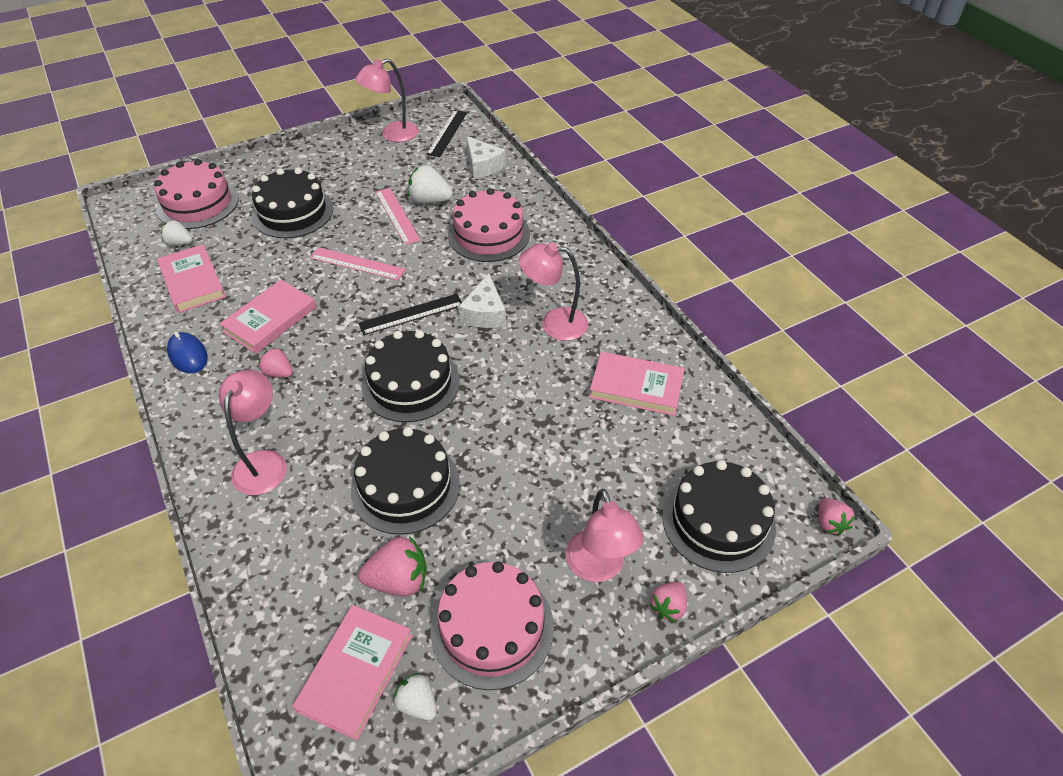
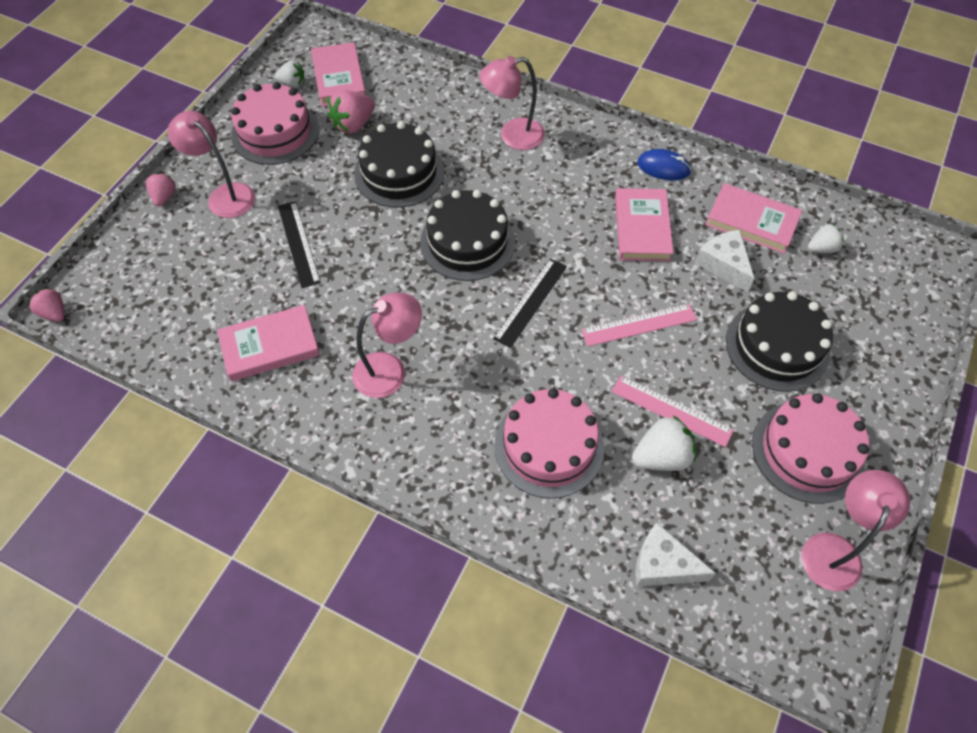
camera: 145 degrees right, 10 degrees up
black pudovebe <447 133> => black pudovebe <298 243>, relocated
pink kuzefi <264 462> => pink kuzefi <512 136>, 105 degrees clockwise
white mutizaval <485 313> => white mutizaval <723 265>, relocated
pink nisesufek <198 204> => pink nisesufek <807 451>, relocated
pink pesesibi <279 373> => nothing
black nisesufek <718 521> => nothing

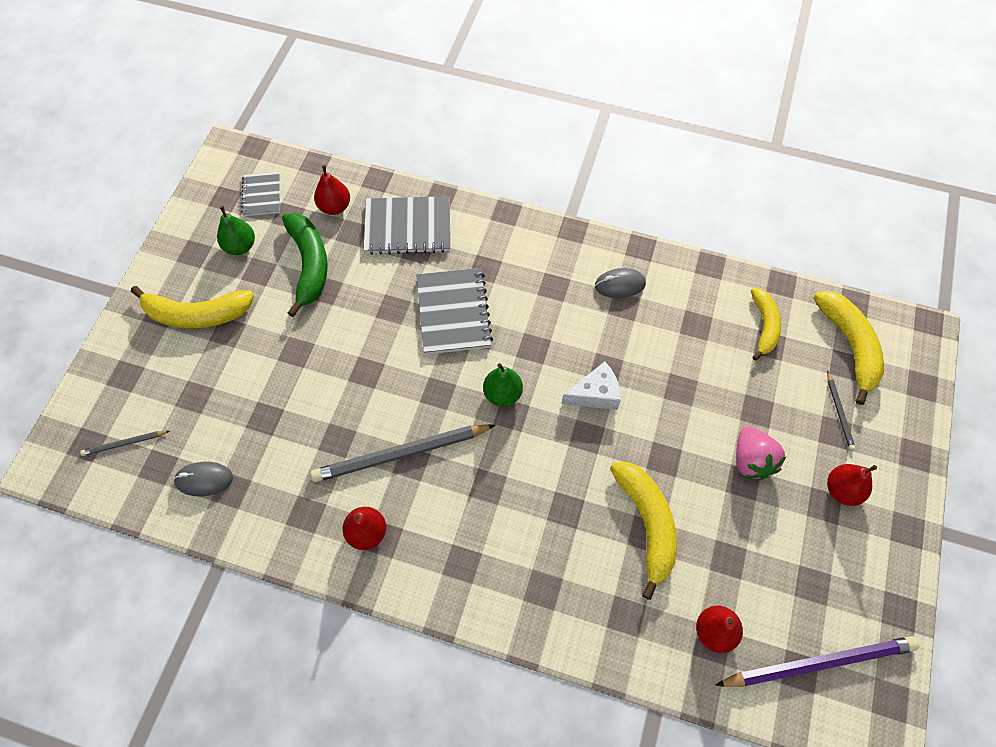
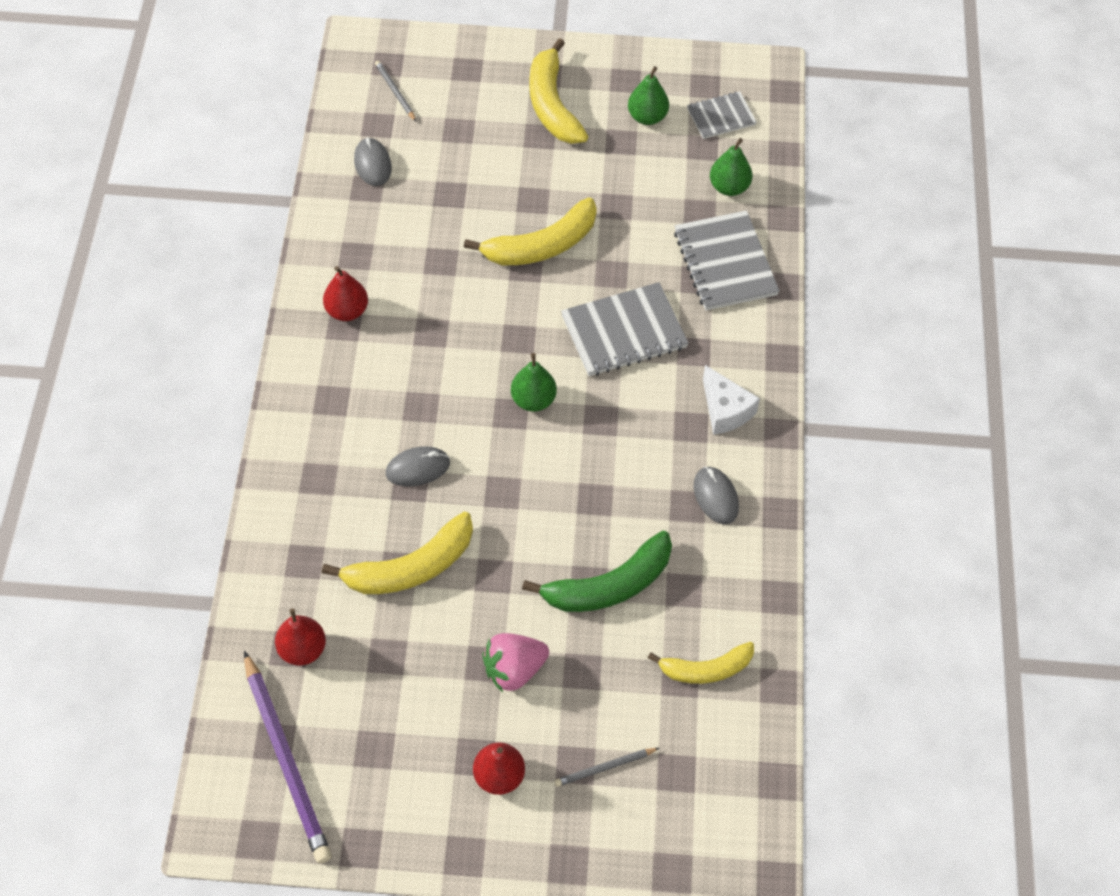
camera: 75 degrees right, 5 degrees down
nothing => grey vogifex <418 468>
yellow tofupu <849 346> => yellow tofupu <541 246>, relocated
green tofupu <309 265> => green tofupu <609 585>, relocated
white mutizaval <595 394> => white mutizaval <725 410>, relocated
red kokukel <335 207> => green kokukel <729 187>
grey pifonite <401 454> => nothing

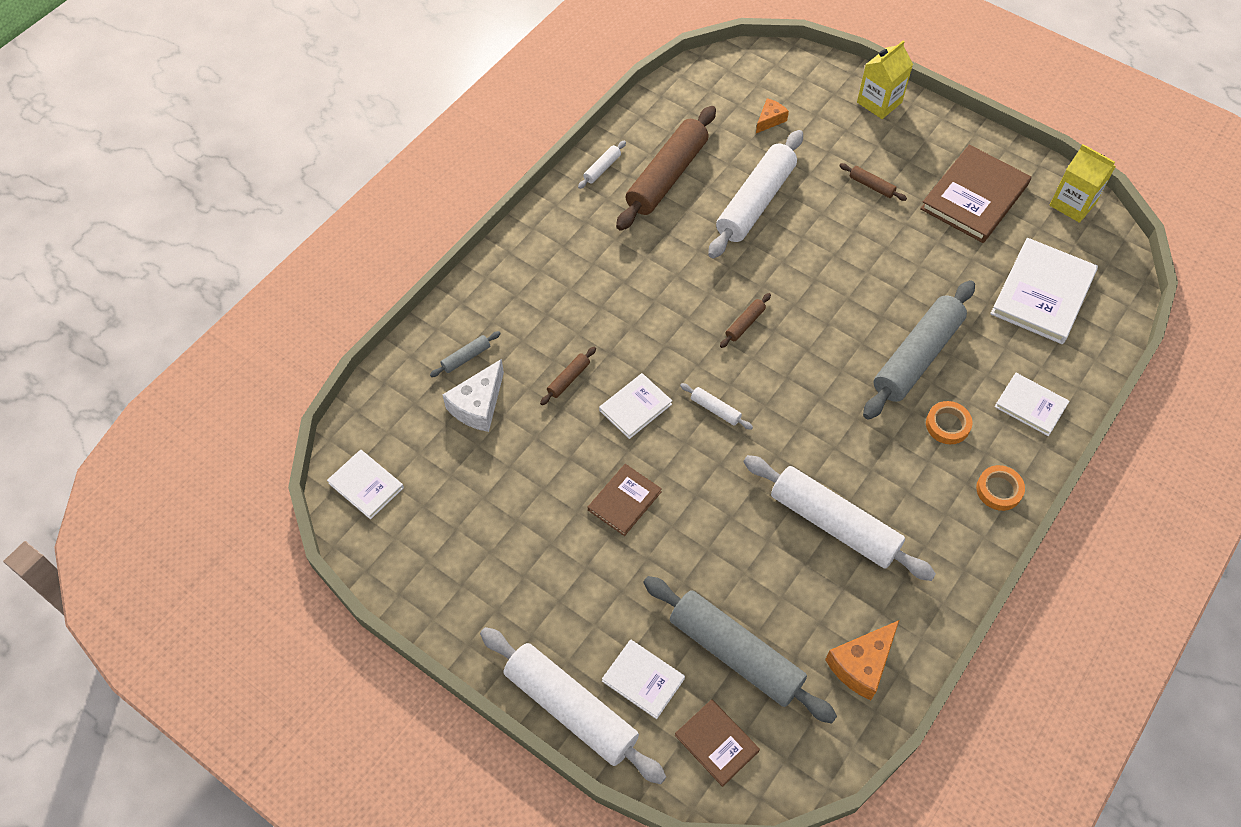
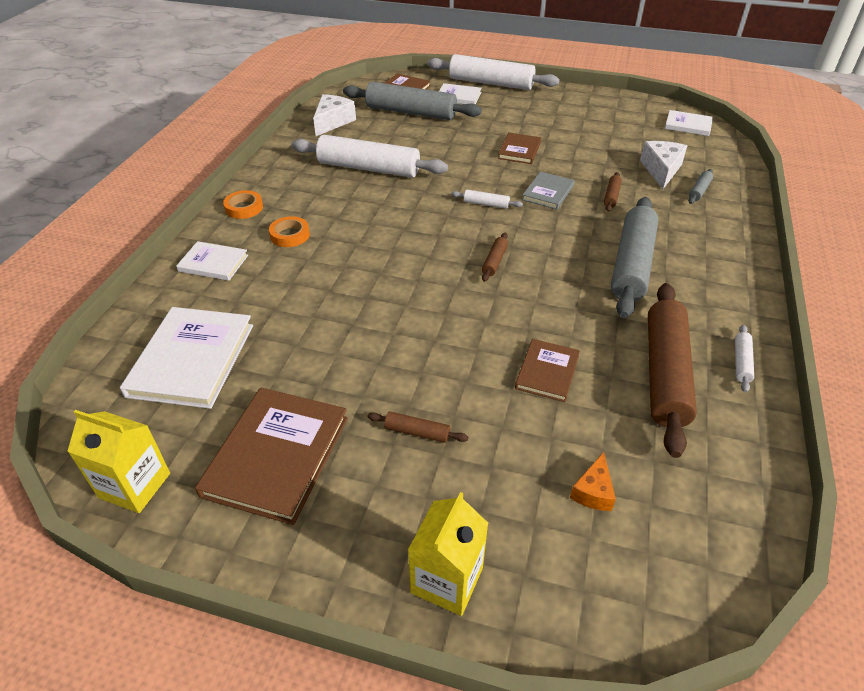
camera: 160 degrees right, 15 degrees down
orange mutizaval <861 664> => white mutizaval <332 122>
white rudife <755 202> => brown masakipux <547 372>
white masakipux <635 407> => grey masakipux <548 192>
grey rudife <916 356> => grey rudife <632 265>, relocated

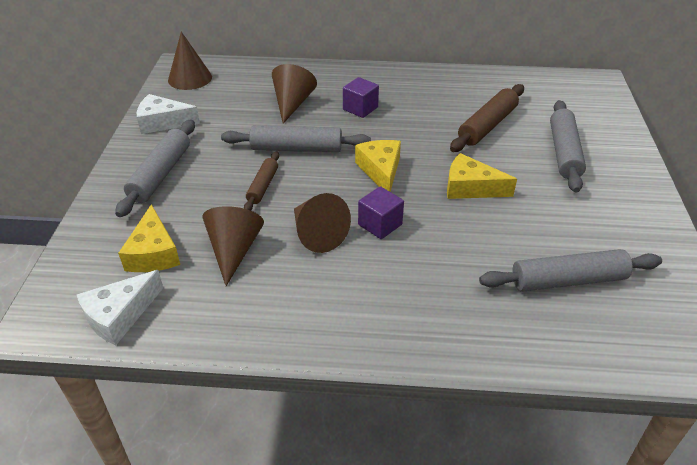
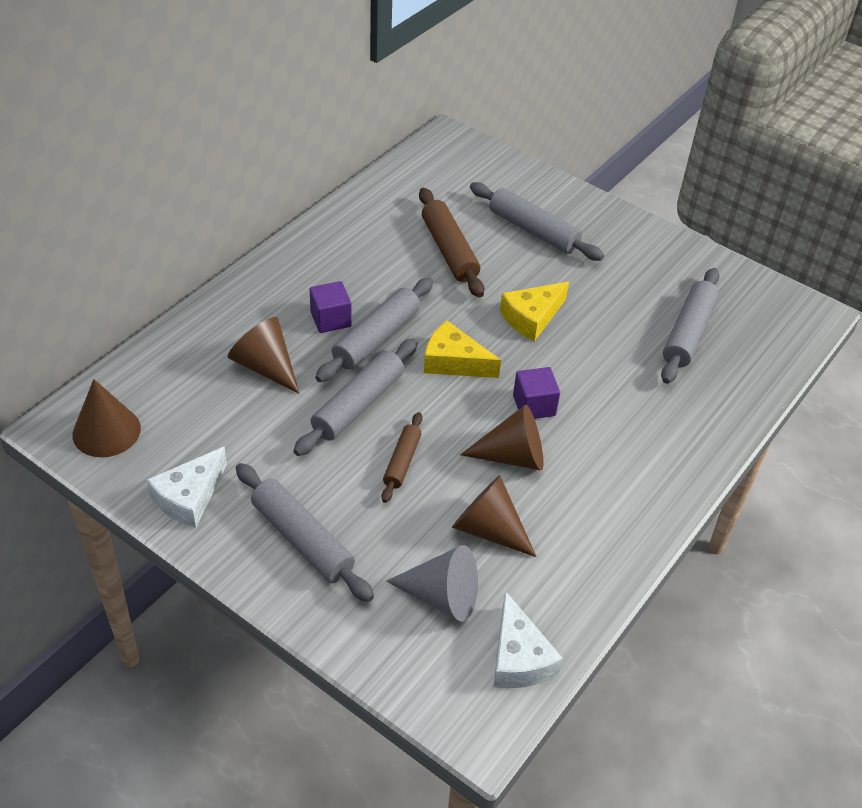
camera: 60 degrees left, 5 degrees up
nothing => grey rudife <376 338>
brown rudife <262 186> => brown rudife <402 462>, 60 degrees clockwise
yellow mutizaval <153 253> => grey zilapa <442 596>

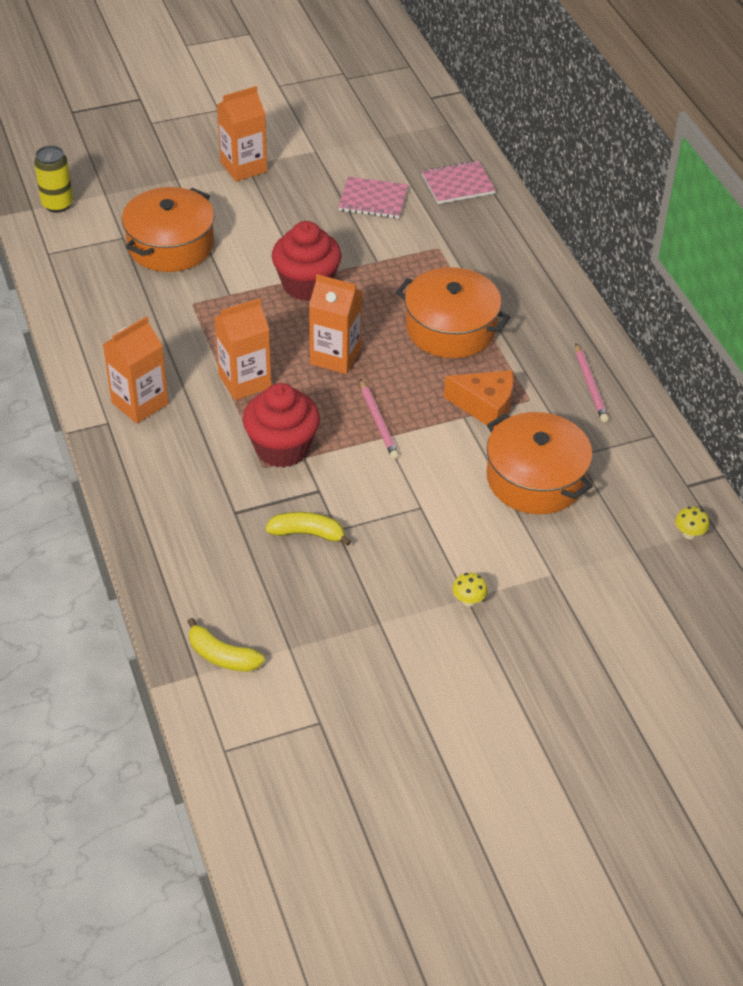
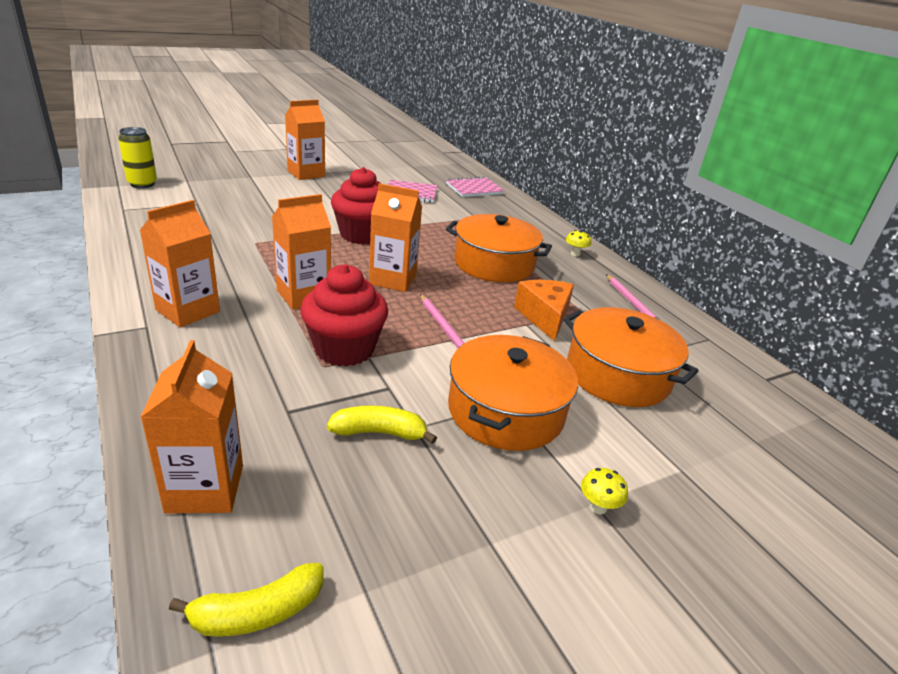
camera: 10 degrees left, 15 degrees down
nothing => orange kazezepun <205 488>
yellow tofupu <222 656> => yellow tofupu <257 612>, 45 degrees counterclockwise
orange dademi <170 245> => orange dademi <506 411>, relocated
orange mutizaval <485 407> => orange mutizaval <544 317>, 105 degrees counterclockwise
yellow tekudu <689 534> => yellow tekudu <575 254>, relocated

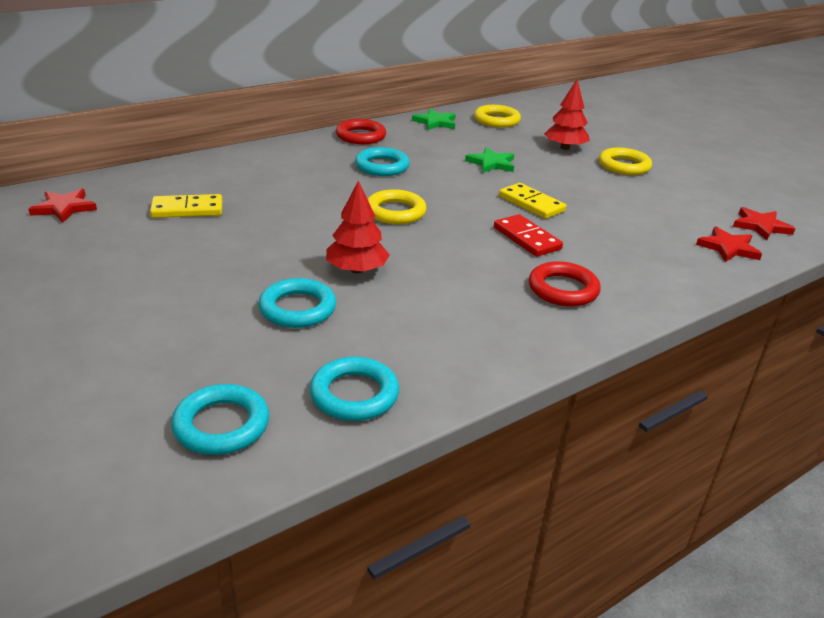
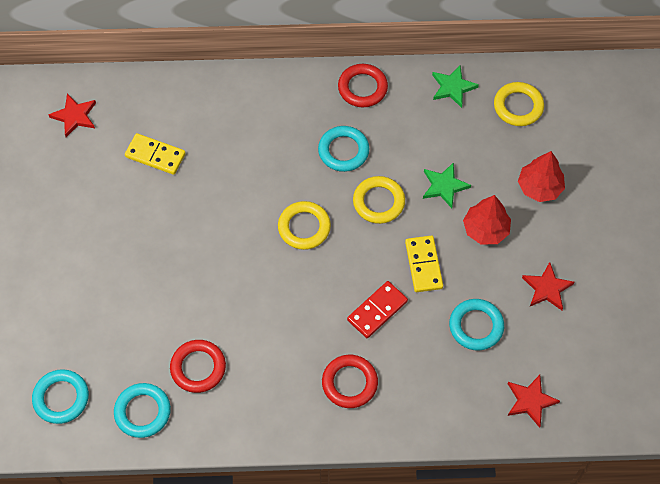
camera: 35 degrees right, 30 degrees up
nothing => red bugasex <198 368>
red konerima <526 238> => red konerima <377 310>, 45 degrees clockwise
yellow bugasex <624 166> => yellow bugasex <378 202>, relocated
turquoise bugasex <297 308> => turquoise bugasex <476 326>, relocated
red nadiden <356 270> => red nadiden <485 229>, relocated
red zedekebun <760 226> => red zedekebun <547 288>, relocated

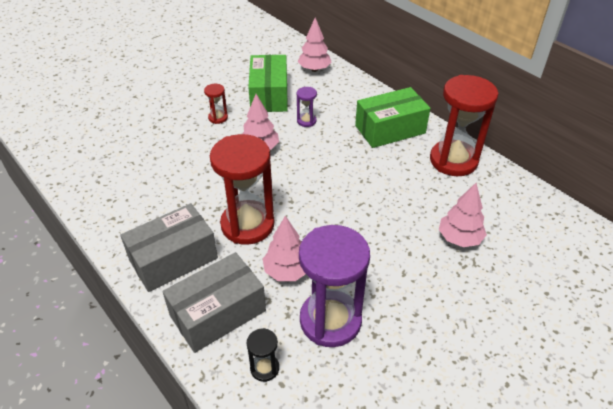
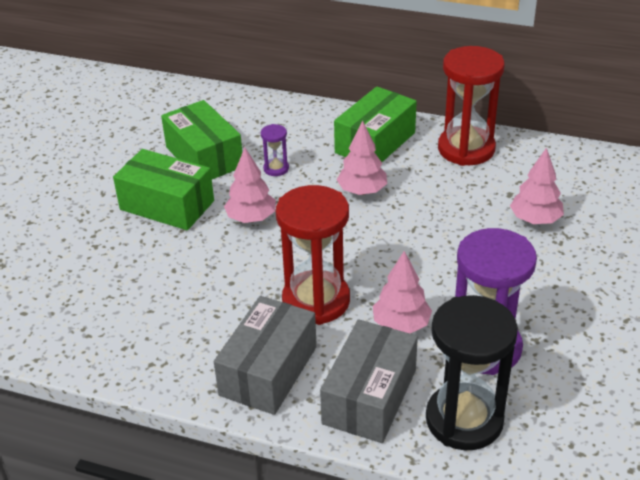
camera: 30 degrees left, 5 degrees down
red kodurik <218 118> => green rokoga <167 205>
pink nadiden <314 69> => pink nadiden <362 191>, relocated
black kodurik <264 368> => black kodurik <464 420>, x2.27

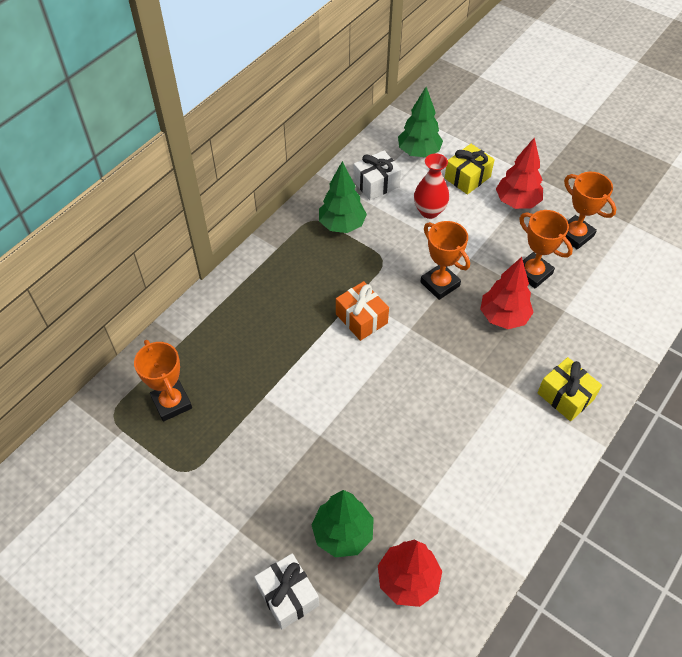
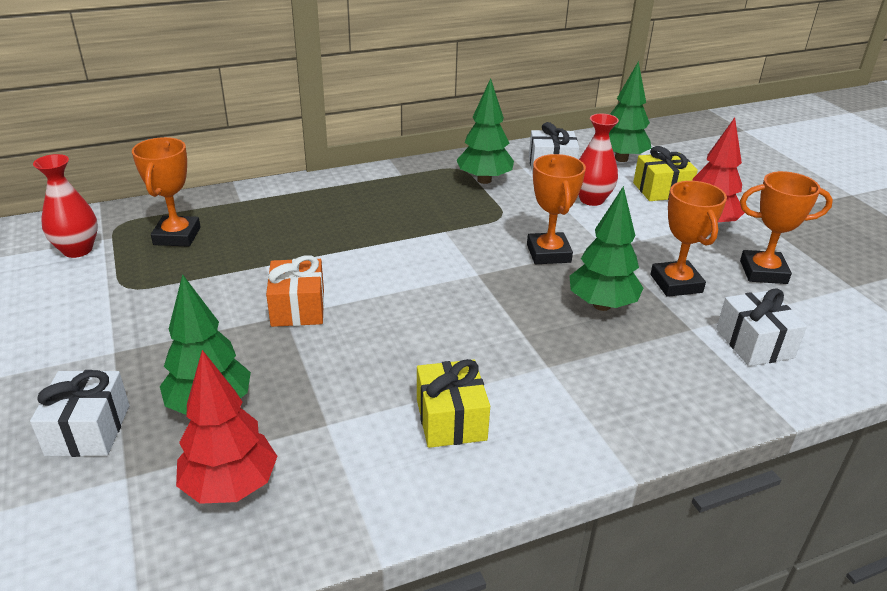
camera: 30 degrees right, 20 degrees down
nothing => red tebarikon <77 250>
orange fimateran <361 318> => orange fimateran <298 308>, relocated
yellow fimateran <565 396> => yellow fimateran <451 419>, relocated
red nadiden <503 317> => green nadiden <601 305>
nothing => white fimateran <754 343>
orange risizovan <575 235> => orange risizovan <763 272>, 75 degrees counterclockwise

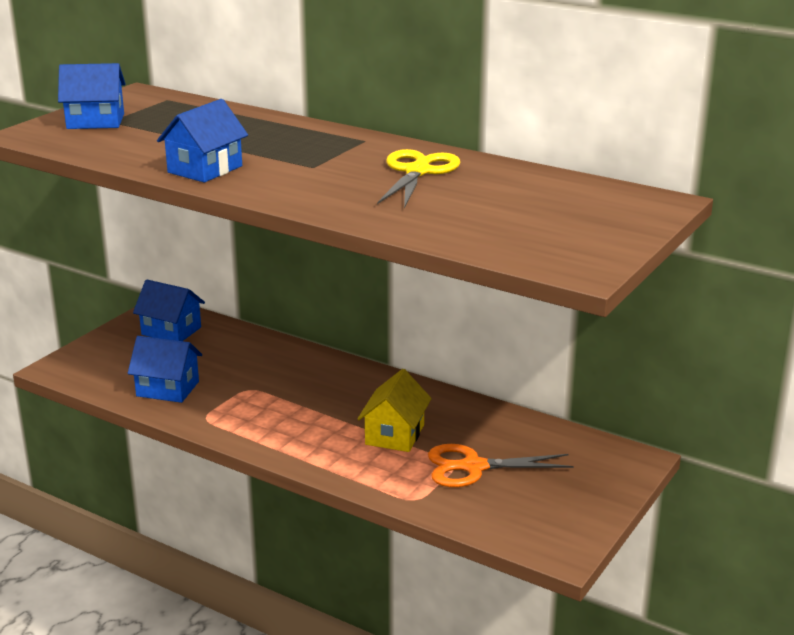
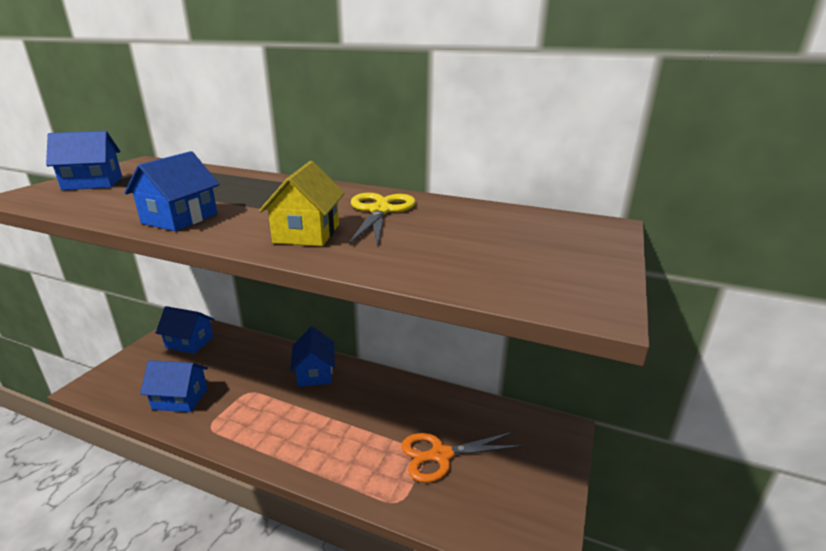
camera: 10 degrees left, 0 degrees up
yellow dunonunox <394 434> => yellow dunonunox <307 233>, relocated
nothing => blue dunonunox <314 373>

